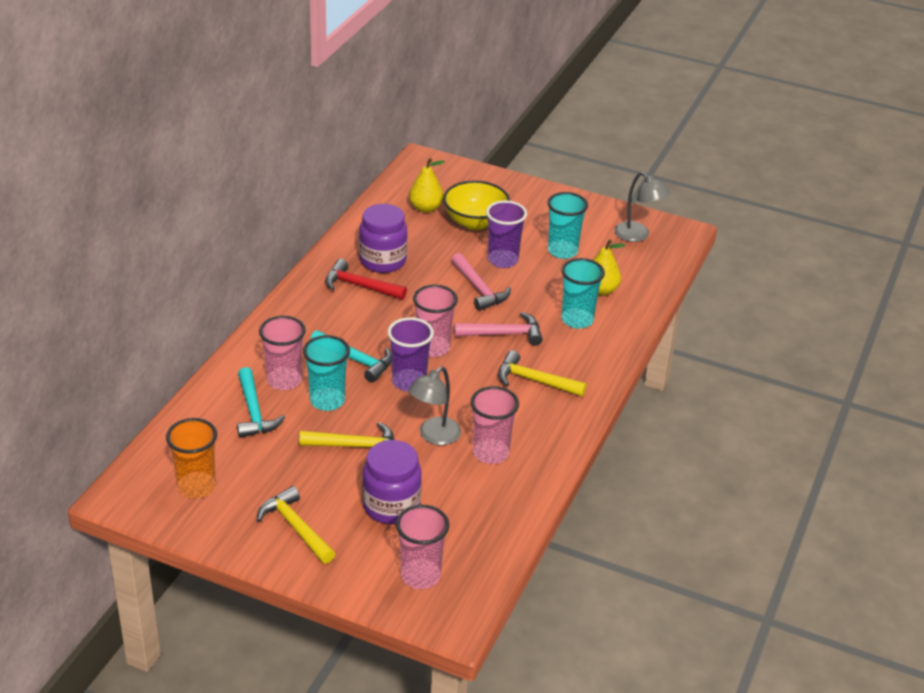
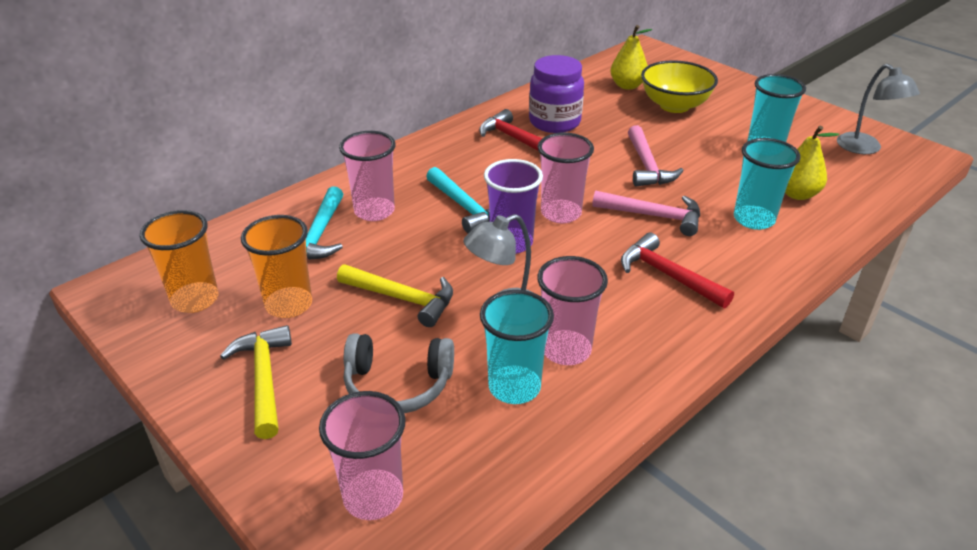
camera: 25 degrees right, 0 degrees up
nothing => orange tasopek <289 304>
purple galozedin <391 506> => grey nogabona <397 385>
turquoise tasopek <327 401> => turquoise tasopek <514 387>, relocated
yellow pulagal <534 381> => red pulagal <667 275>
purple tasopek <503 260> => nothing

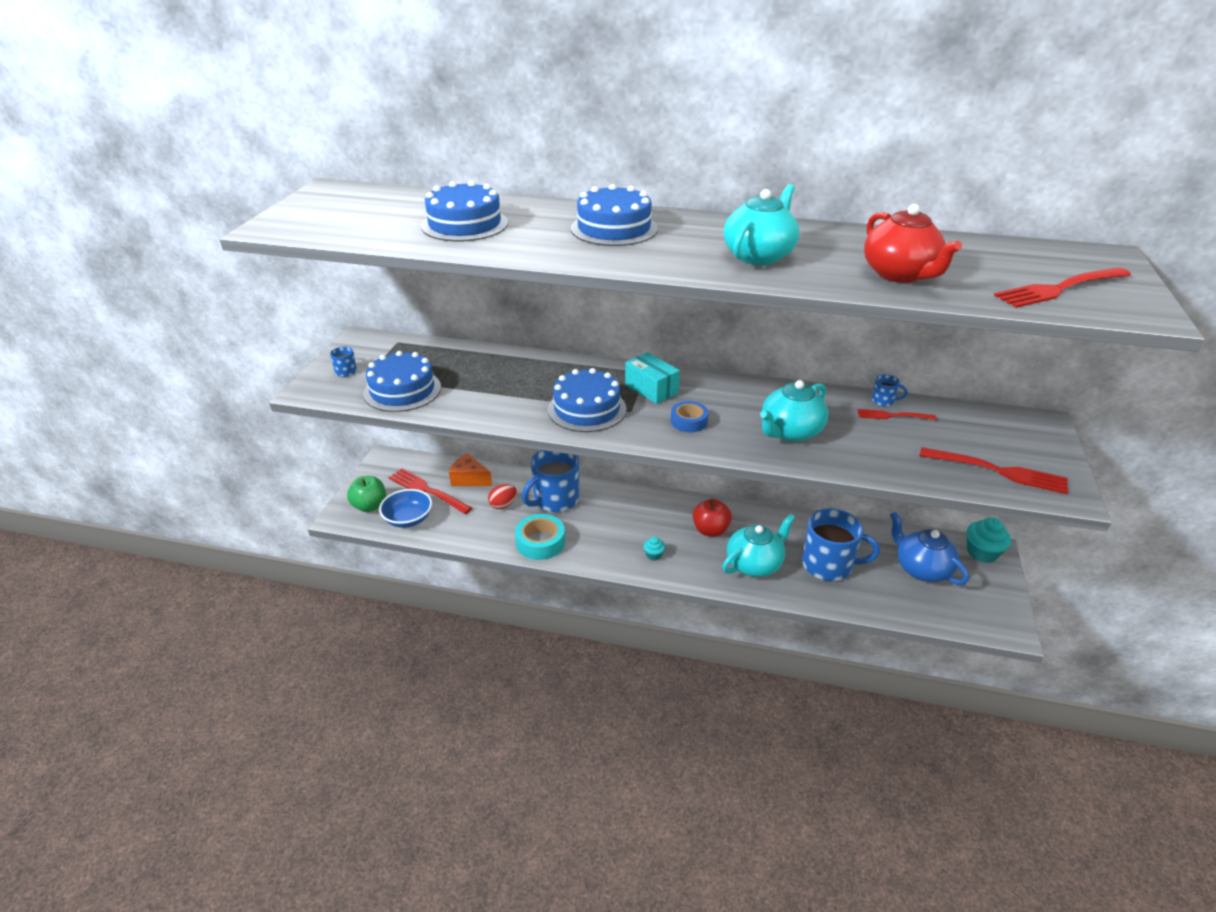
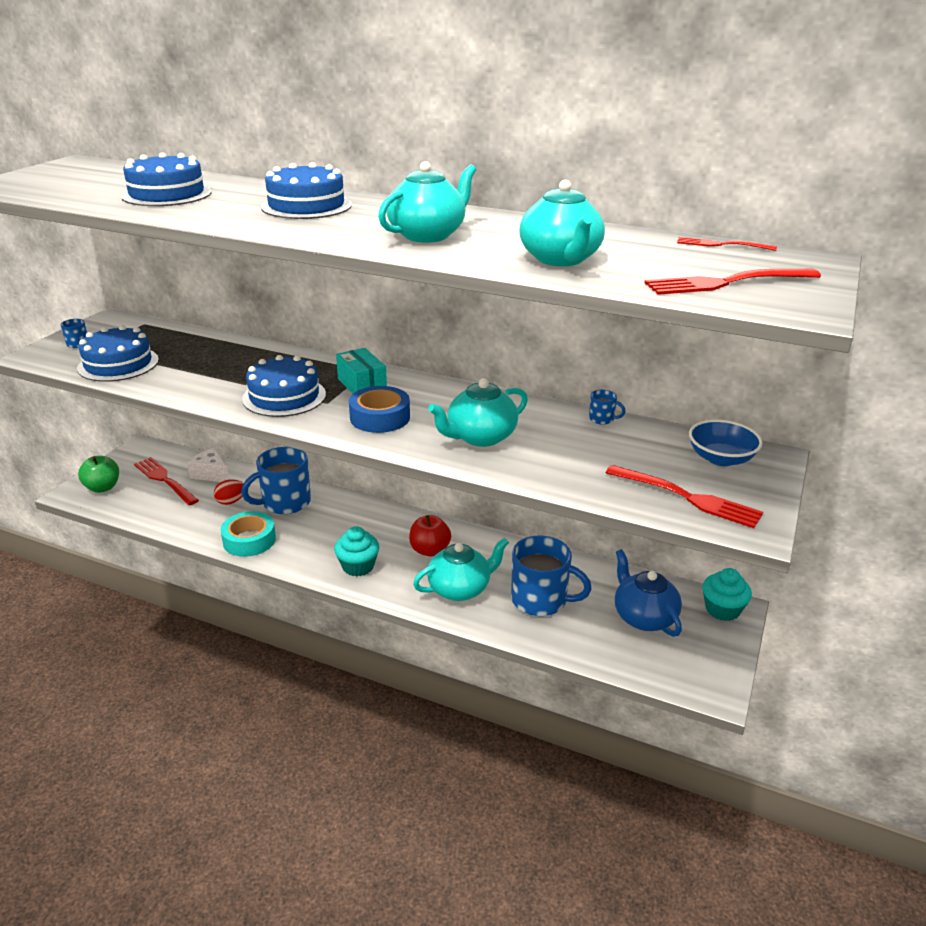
camera: 10 degrees right, 5 degrees down
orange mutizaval <469 479> => white mutizaval <211 474>
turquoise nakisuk <653 555> => turquoise nakisuk <358 566>, x1.89
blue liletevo <689 421> => blue liletevo <380 417>, x1.52
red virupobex <900 274> => turquoise virupobex <560 259>
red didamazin <892 416> => red didamazin <721 245>, relocated
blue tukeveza <408 519> => blue tukeveza <721 458>, relocated

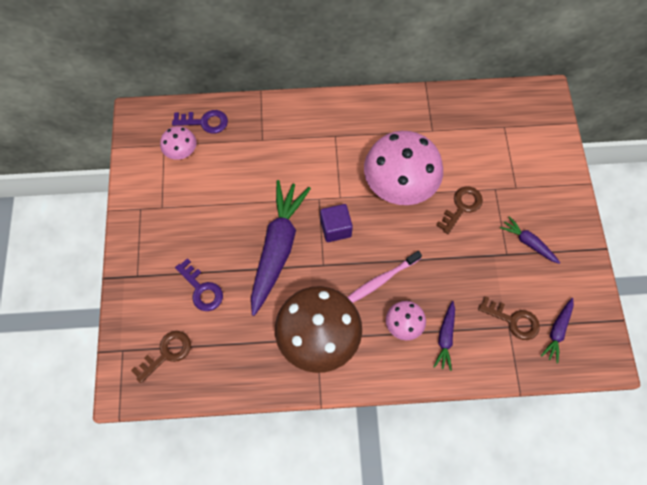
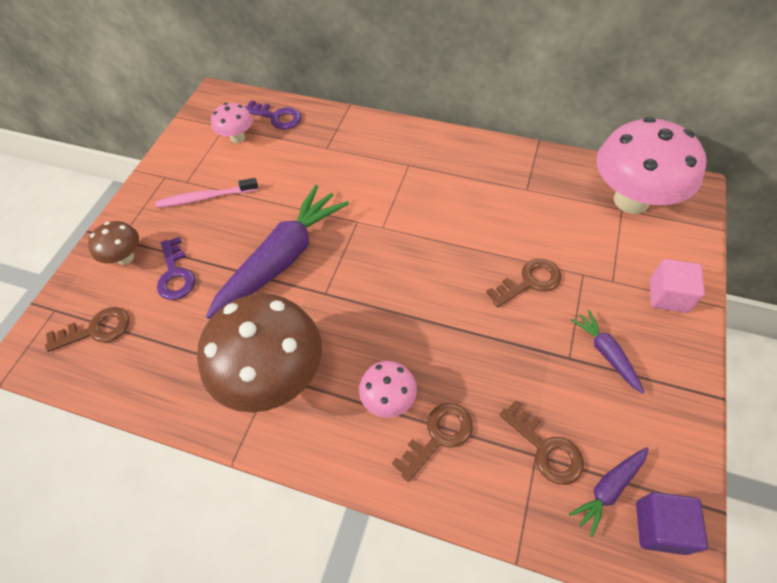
camera: 25 degrees right, 10 degrees down
nothing => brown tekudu <125 257>
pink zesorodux <381 280> => pink zesorodux <206 197>, relocated
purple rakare <445 337> => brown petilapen <438 436>
pink tekudu <399 187> => pink tekudu <631 200>, relocated
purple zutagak <335 228> => purple zutagak <660 527>, relocated
nothing => pink zutagak <668 296>

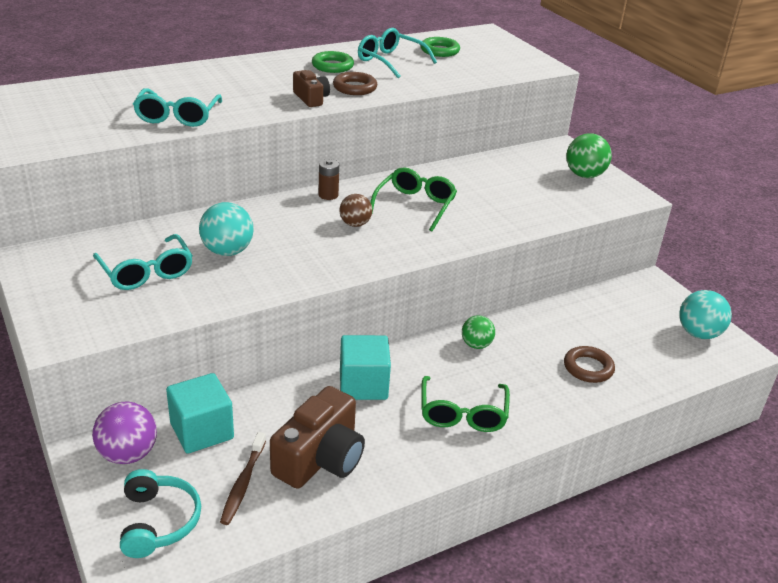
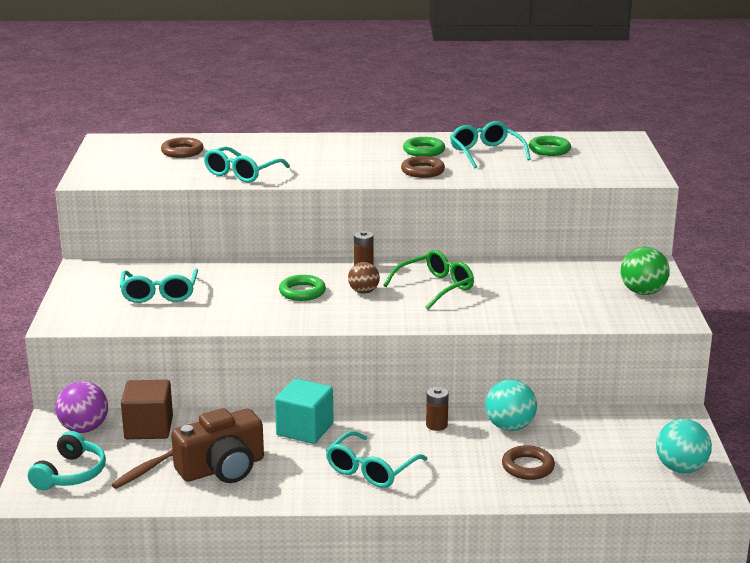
camera: 30 degrees right, 10 degrees down
turquoise zutagak <202 431> => brown zutagak <148 428>
nothing => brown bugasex <182 151>
nothing => green bugasex <302 292>
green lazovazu <463 413> => turquoise lazovazu <371 470>
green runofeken <476 345> => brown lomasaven <436 425>
turquoise runofeken <227 251> => turquoise runofeken <509 427>, relocated
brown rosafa <311 98> => nothing

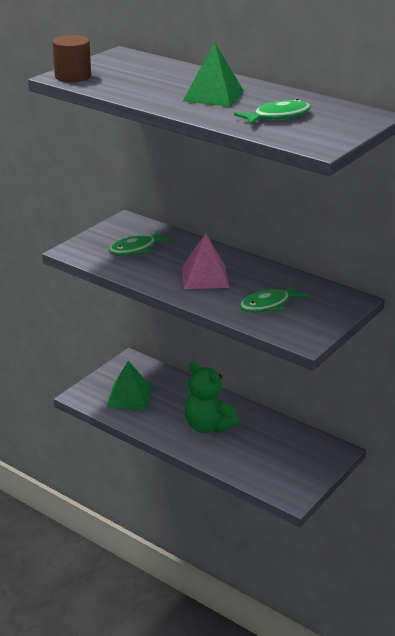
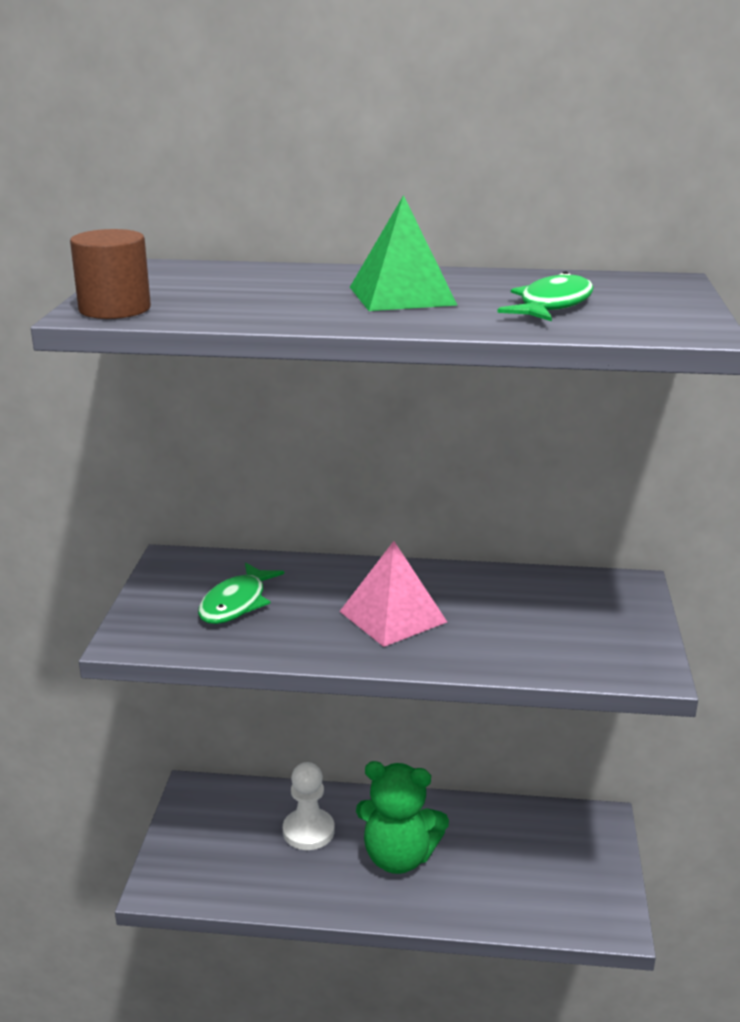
camera: 30 degrees left, 5 degrees down
nothing => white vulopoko <308 831>
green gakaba <129 396> => nothing
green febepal <268 305> => nothing

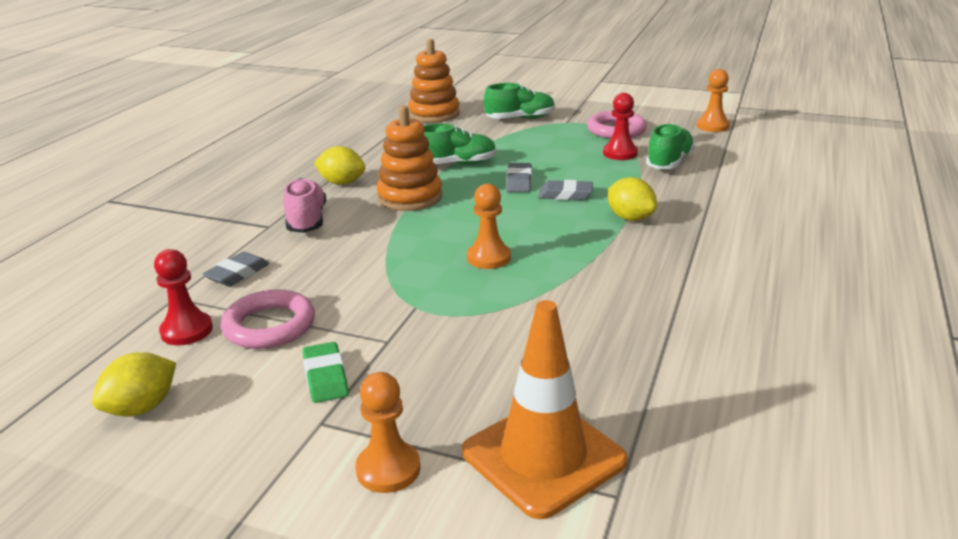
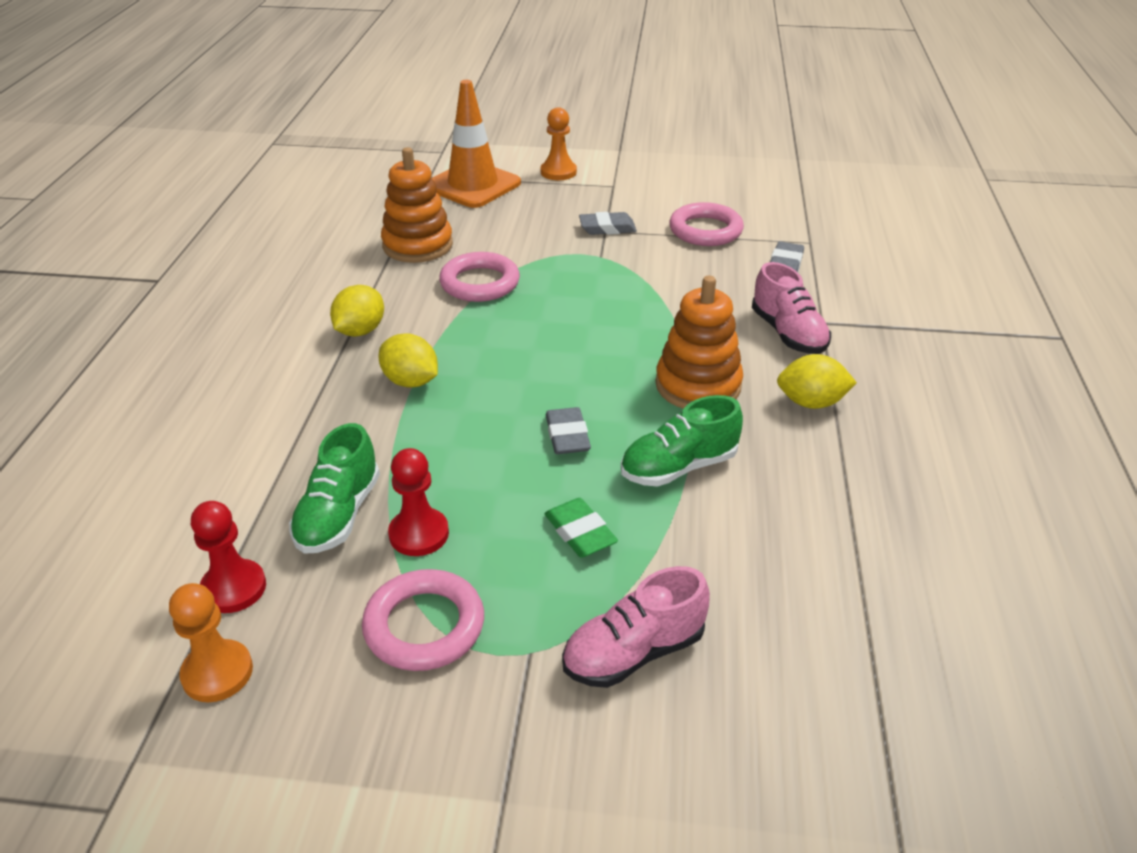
camera: 165 degrees right, 10 degrees up
red vulopoko <187 331> => red vulopoko <234 588>, relocated
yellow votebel <142 408> => yellow votebel <360 331>, relocated
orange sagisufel <434 114> => orange sagisufel <417 245>, relocated
nothing => pink bugasex <480 283>
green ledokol <325 377> => green ledokol <580 532>, relocated
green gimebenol <520 119> => pink gimebenol <633 652>
grey ledokol <565 194> => grey ledokol <607 228>, relocated
orange vulopoko <488 258> => nothing

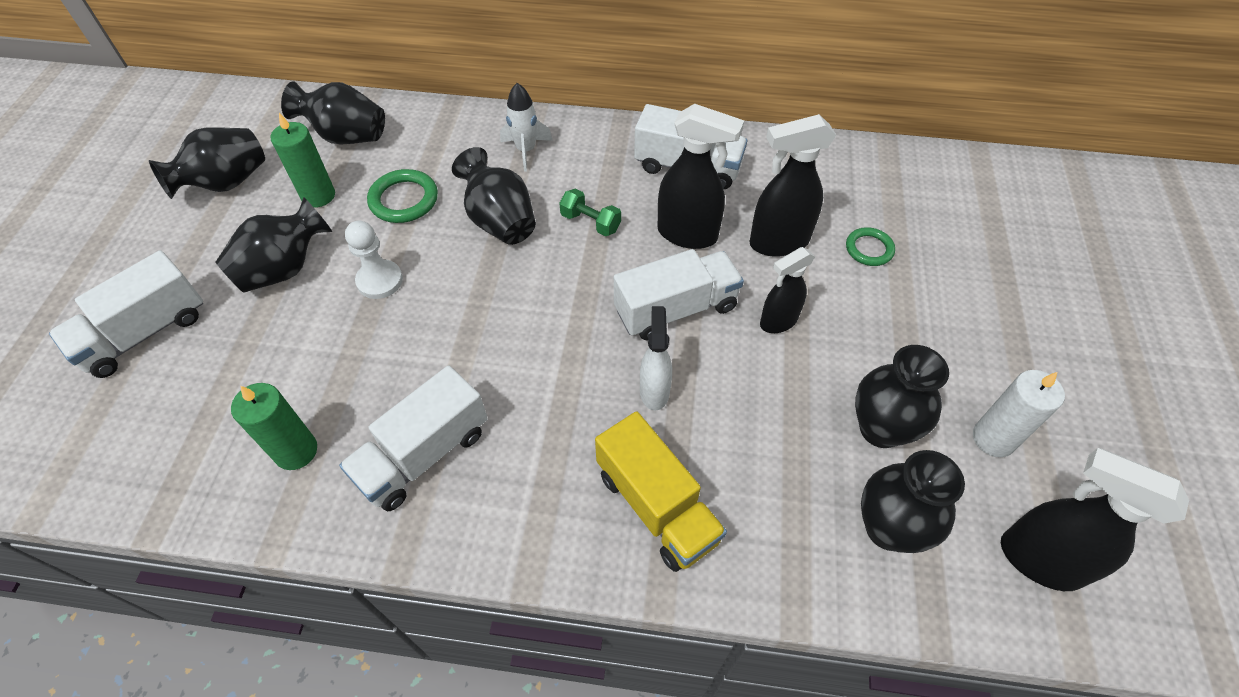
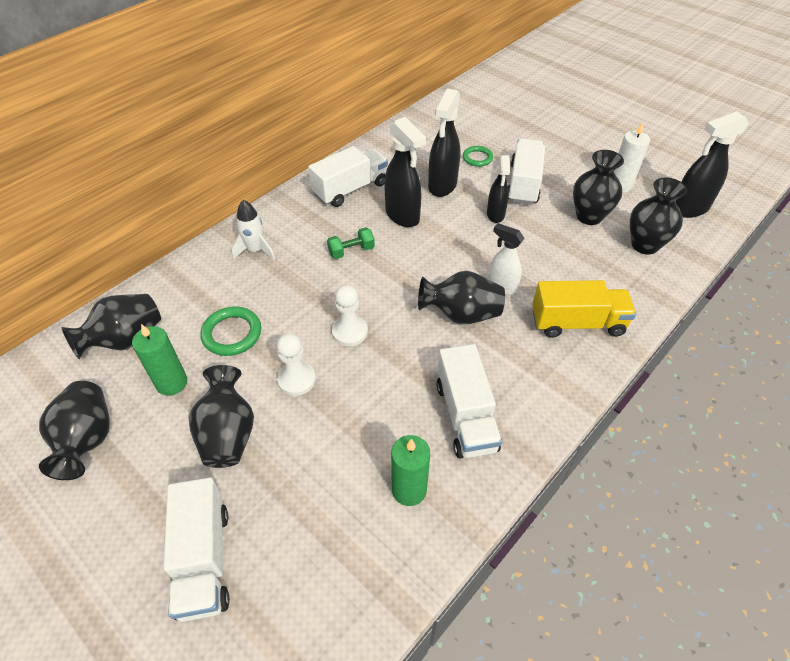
camera: 55 degrees left, 5 degrees down
nothing => white vulopoko <349 332>
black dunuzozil <688 234> => black dunuzozil <402 216>, 90 degrees clockwise
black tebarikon <500 221> => black tebarikon <461 314>, relocated
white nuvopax <676 309> => white nuvopax <523 184>, relocated

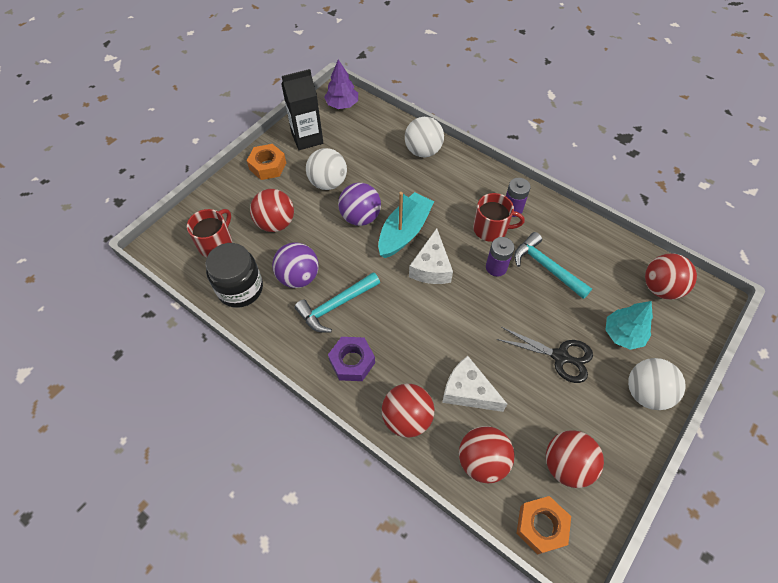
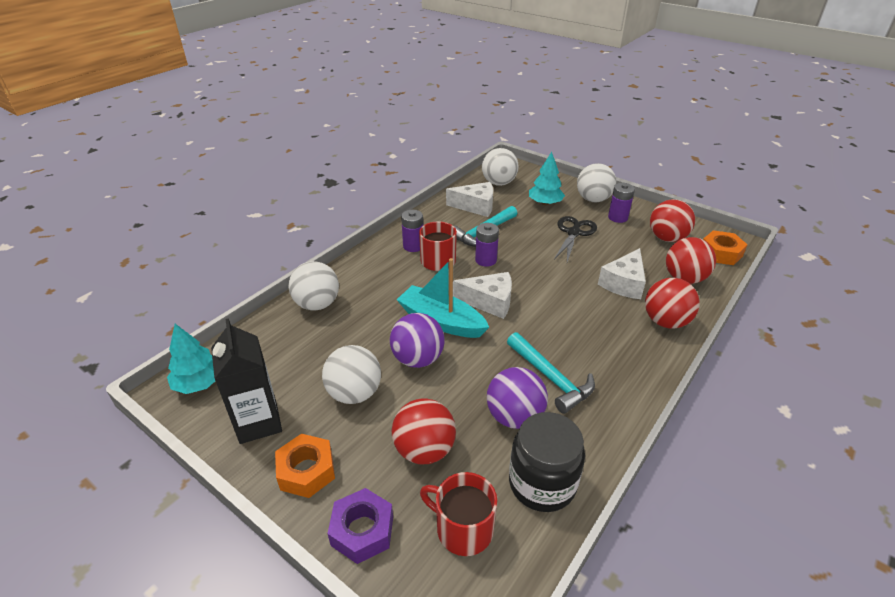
camera: 90 degrees left, 20 degrees down
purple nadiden <342 104> => turquoise nadiden <199 383>
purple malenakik <352 362> => purple malenakik <362 531>, relocated
nothing => white mutizaval <476 206>
red runofeken <660 288> => white runofeken <499 183>
nothing => purple lomasaven <617 217>

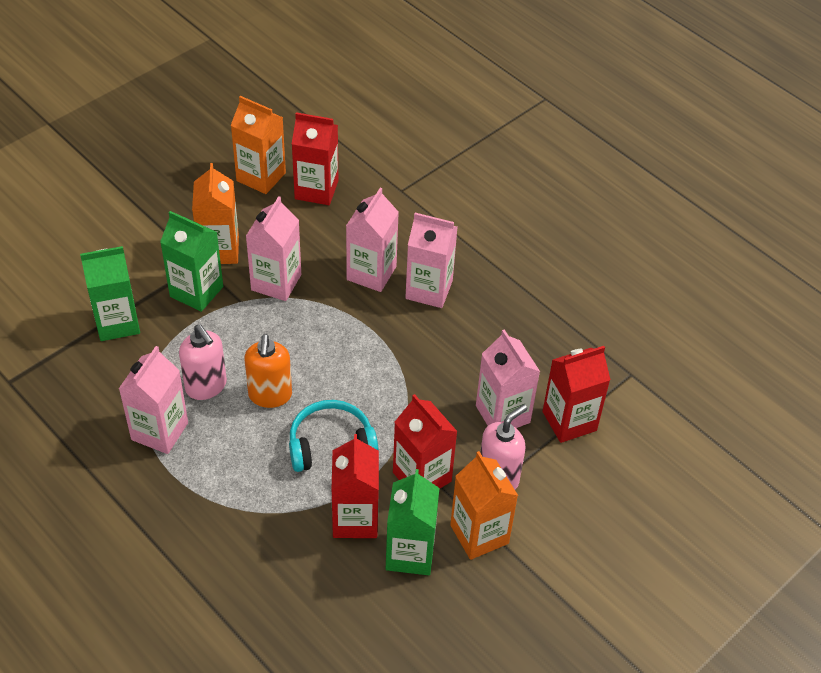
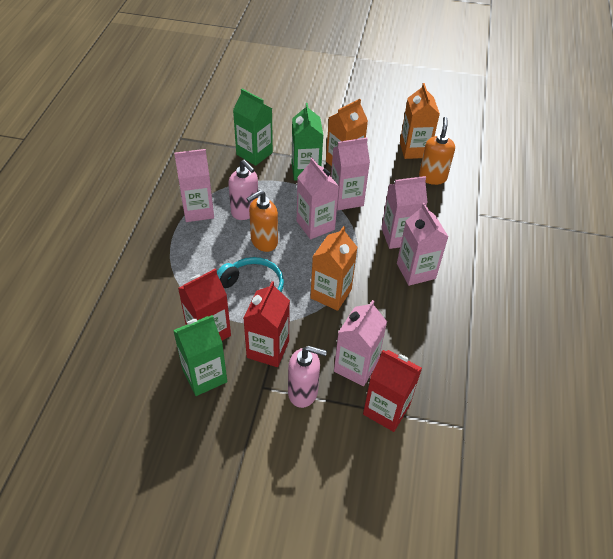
camera: 55 degrees right, 0 degrees up
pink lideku <206 386> => pink lideku <245 211>, 60 degrees counterclockwise
nothing => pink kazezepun <315 225>
orange kazezepun <479 534> => orange kazezepun <331 294>, relocated
red kazezepun <316 190> => orange lideku <432 177>

